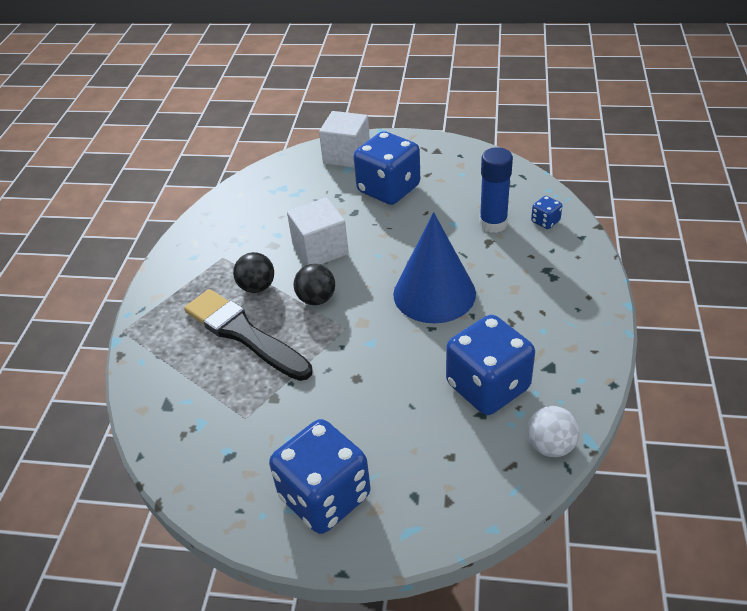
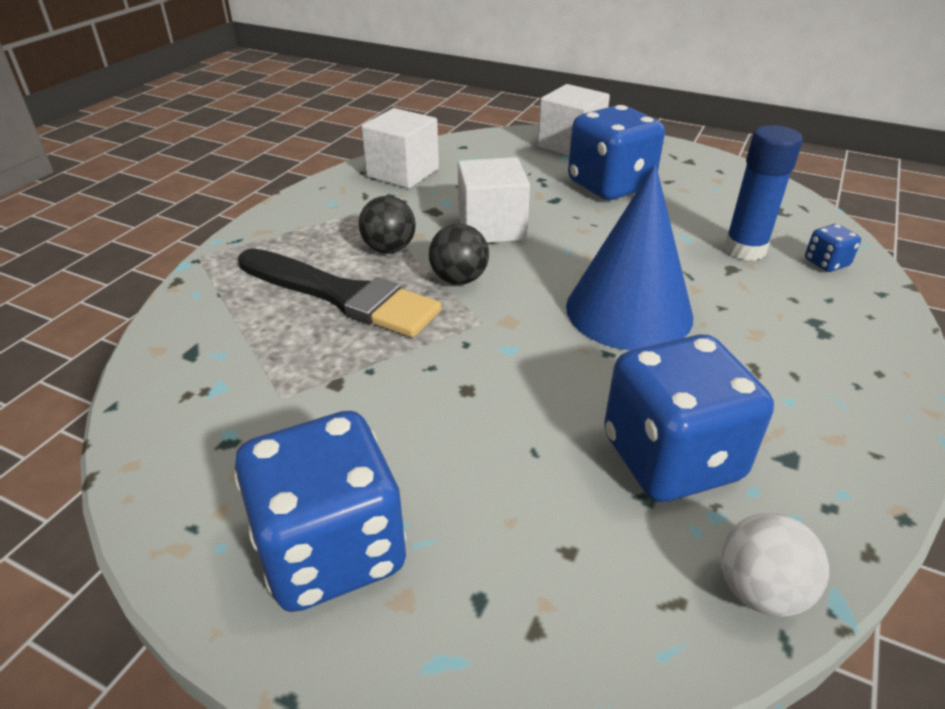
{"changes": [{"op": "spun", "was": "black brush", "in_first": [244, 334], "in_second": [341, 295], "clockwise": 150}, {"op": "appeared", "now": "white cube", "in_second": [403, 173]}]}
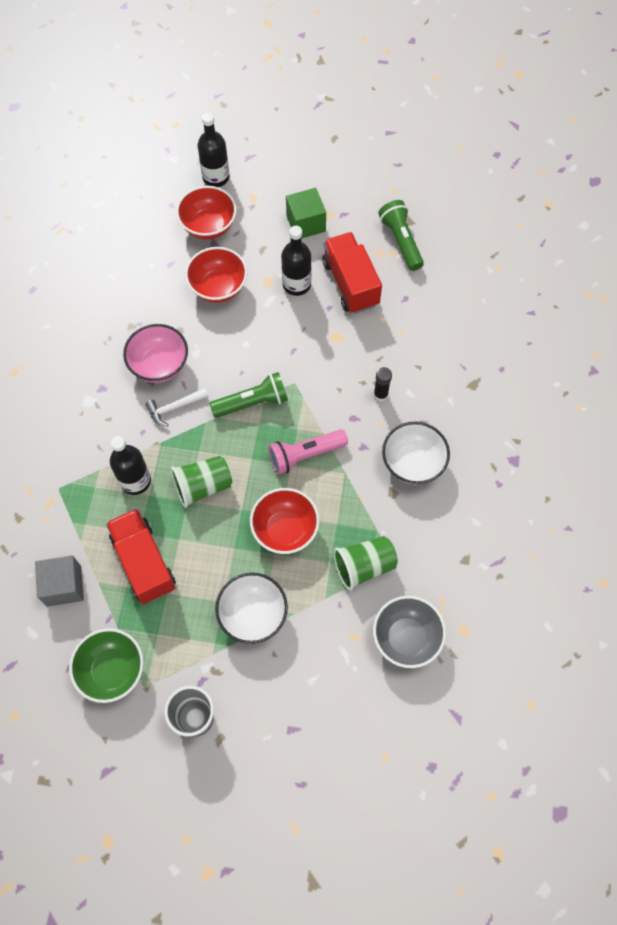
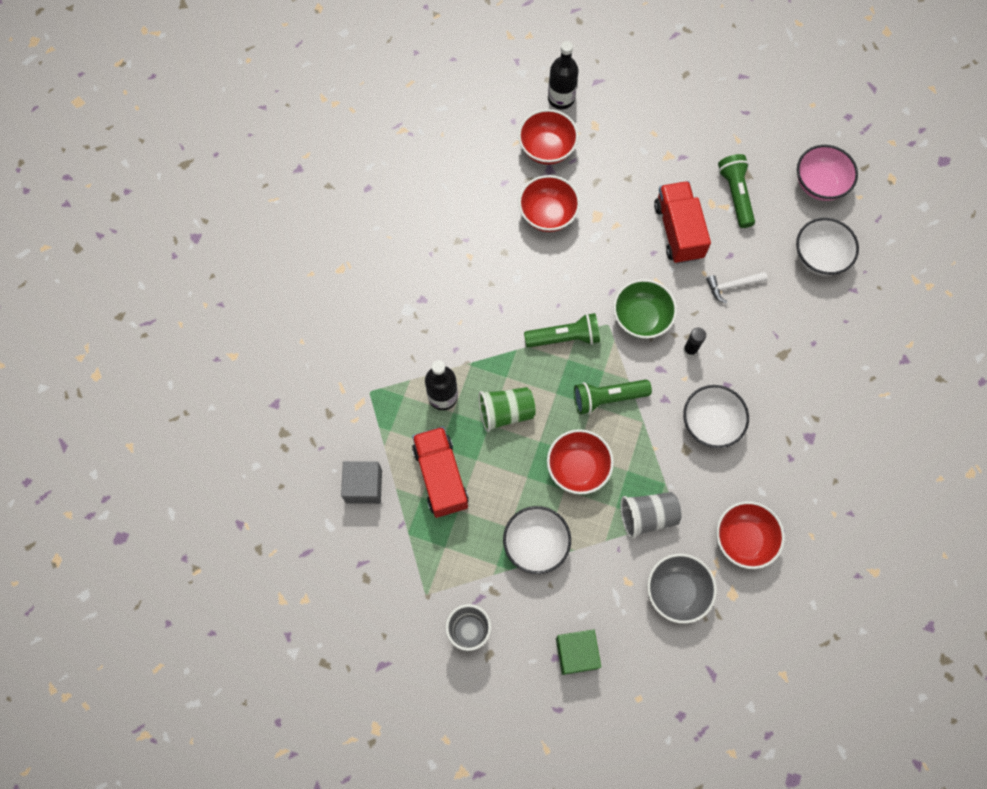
{"changes": [{"op": "relocated", "was": "green bowl", "in_first": [112, 670], "in_second": [641, 318]}, {"op": "relocated", "was": "pink bowl", "in_first": [159, 365], "in_second": [819, 184]}, {"op": "relocated", "was": "white hammer", "in_first": [174, 407], "in_second": [732, 286]}, {"op": "colour", "was": "pink flashlight", "now": "green flashlight", "in_first": [305, 455], "in_second": [607, 398]}, {"op": "missing", "was": "black bottle", "in_first": [296, 284]}, {"op": "relocated", "was": "green cube", "in_first": [306, 223], "in_second": [576, 653]}, {"op": "colour", "was": "green cup", "now": "grey cup", "in_first": [364, 566], "in_second": [647, 516]}, {"op": "appeared", "now": "red bowl", "in_second": [743, 539]}, {"op": "appeared", "now": "white bowl", "in_second": [819, 257]}]}
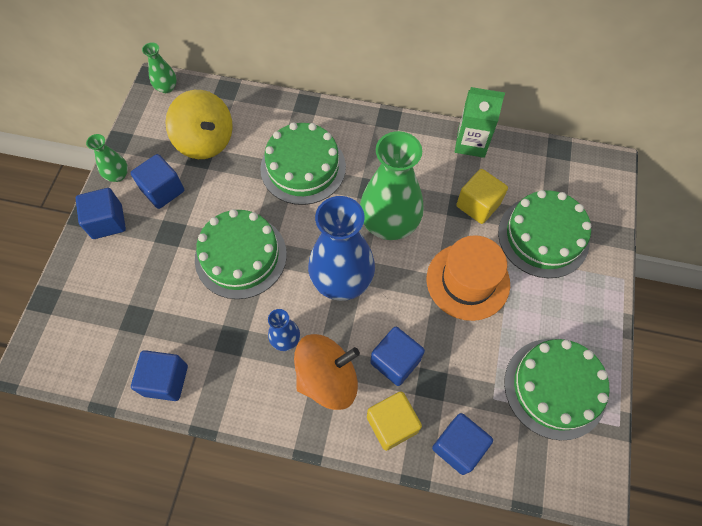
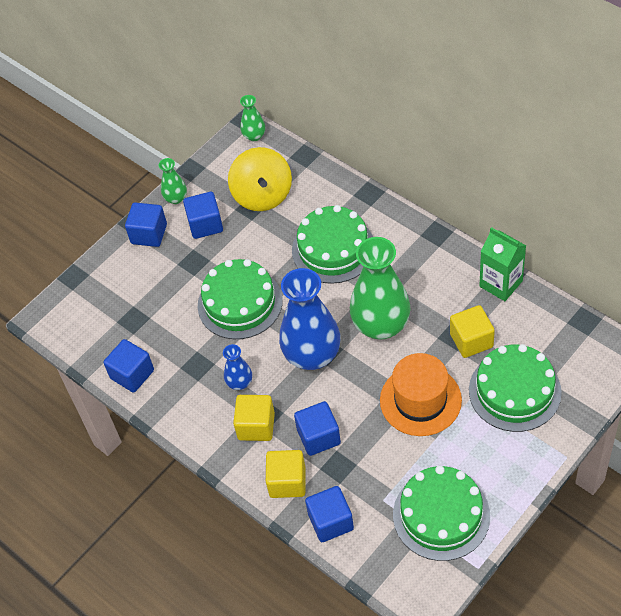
{"changes": [{"op": "exchanged", "was": "orange spinning top", "now": "yellow cube", "in_first": [327, 378], "in_second": [256, 426]}]}
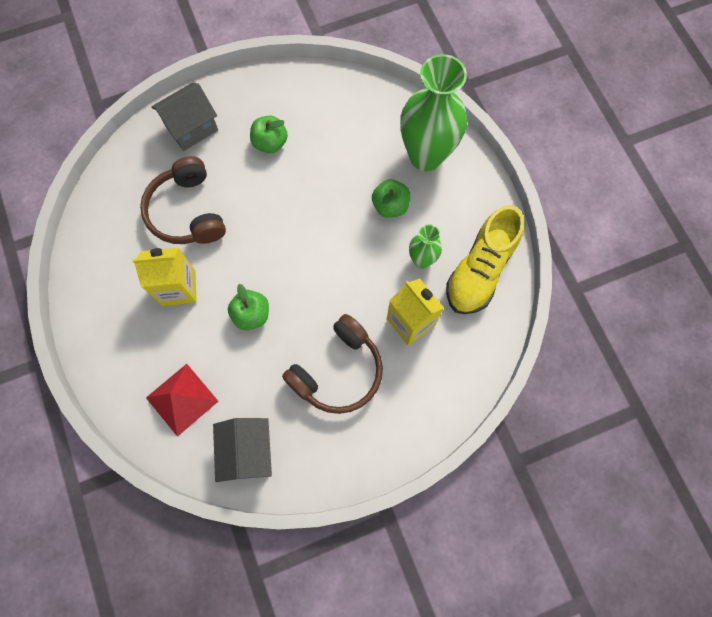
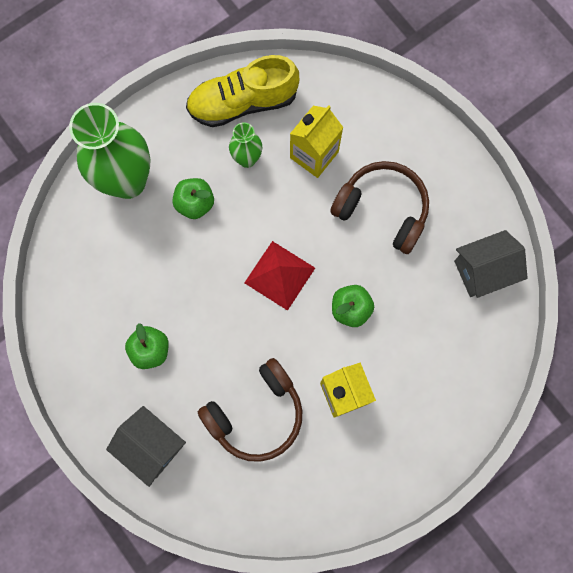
{"changes": [{"op": "relocated", "was": "red pyramid", "in_first": [182, 399], "in_second": [280, 275]}, {"op": "spun", "was": "yellow shoe", "in_first": [480, 270], "in_second": [243, 102], "clockwise": 150}]}
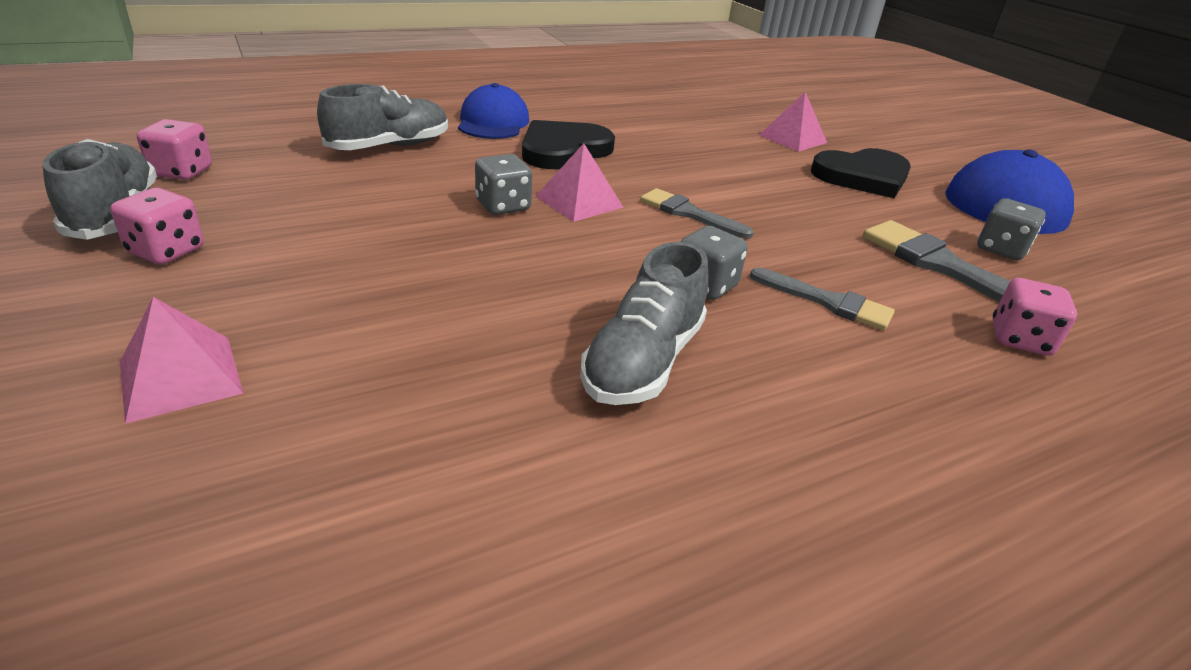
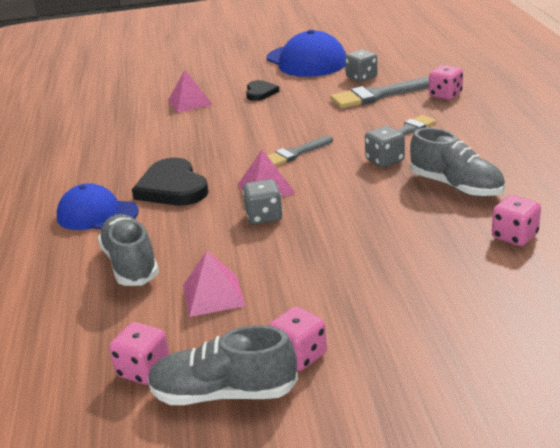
{"changes": [{"op": "relocated", "was": "pink pyramid", "in_first": [180, 377], "in_second": [213, 295]}, {"op": "size", "was": "black heart", "in_first": [863, 177], "in_second": [260, 92], "ratio": 0.58}, {"op": "appeared", "now": "pink dice", "in_second": [514, 236]}]}
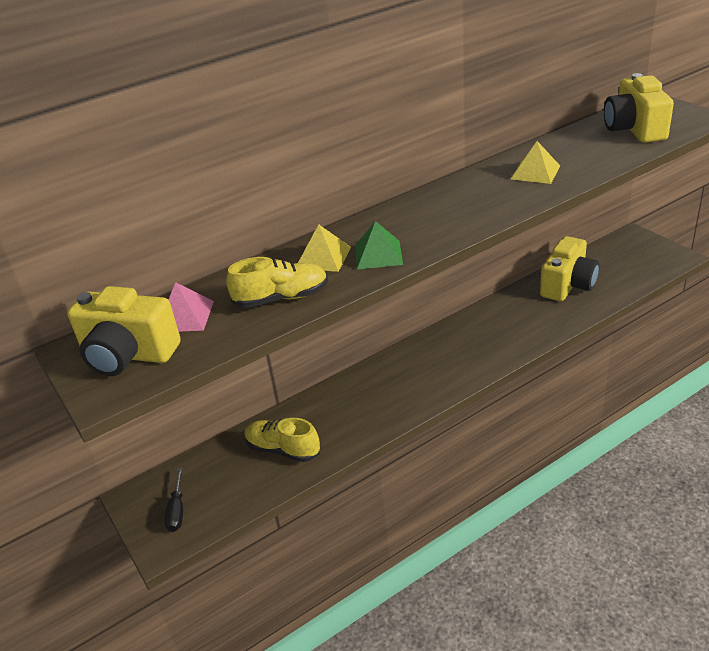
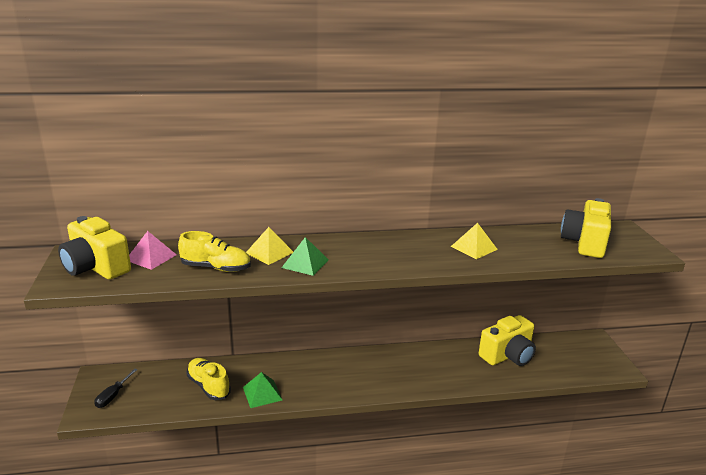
{"changes": [{"op": "appeared", "now": "green pyramid", "in_second": [262, 393]}]}
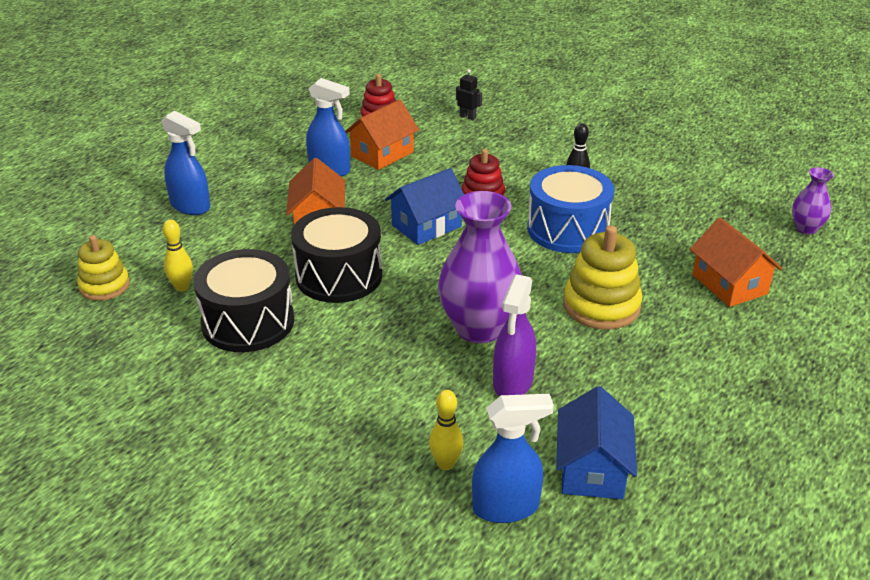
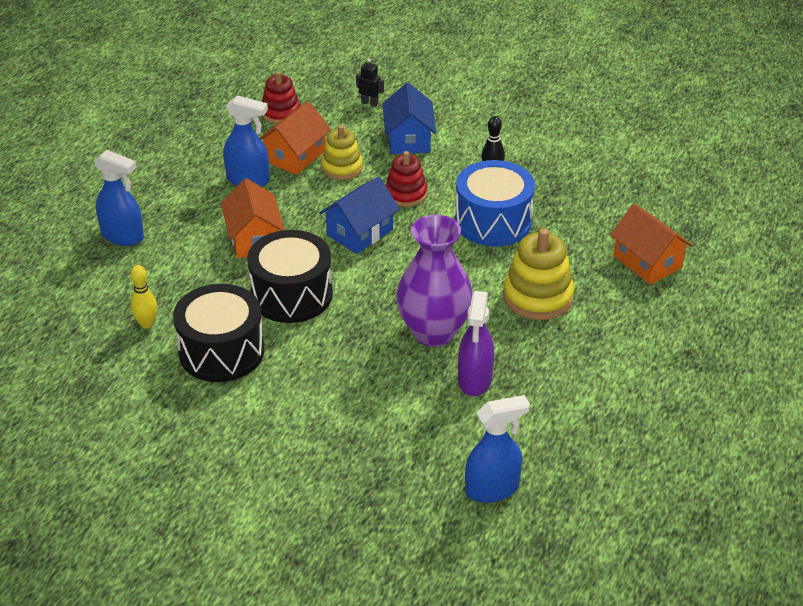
{"changes": [{"op": "relocated", "was": "yellow stacking toy", "in_first": [104, 286], "in_second": [342, 167]}, {"op": "missing", "was": "yellow bowling pin", "in_first": [446, 464]}, {"op": "relocated", "was": "blue house", "in_first": [592, 469], "in_second": [408, 139]}, {"op": "missing", "was": "purple vase", "in_first": [806, 228]}]}
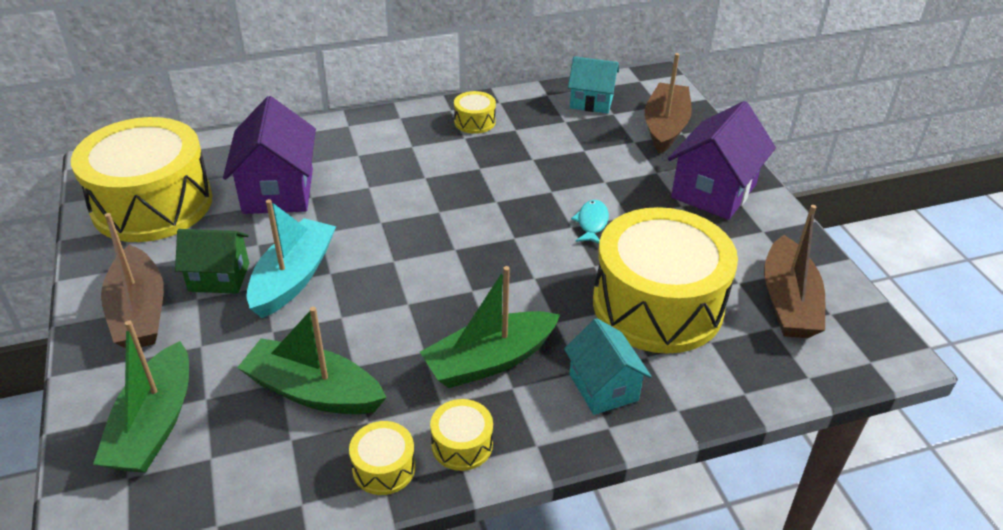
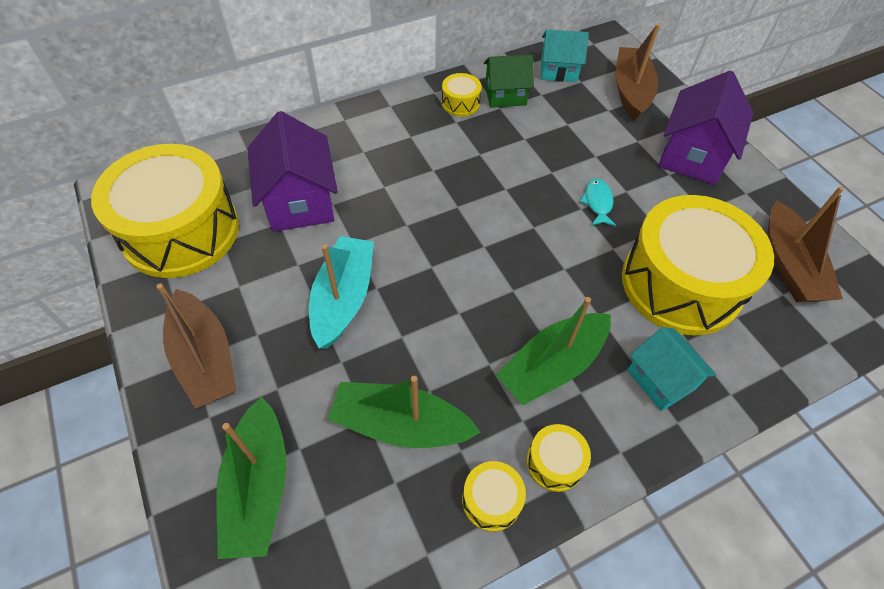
{"changes": [{"op": "relocated", "was": "green house", "in_first": [219, 277], "in_second": [505, 95]}]}
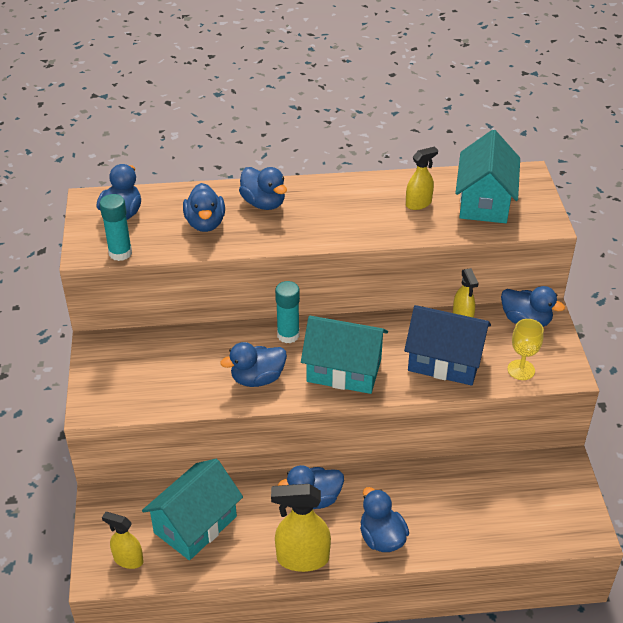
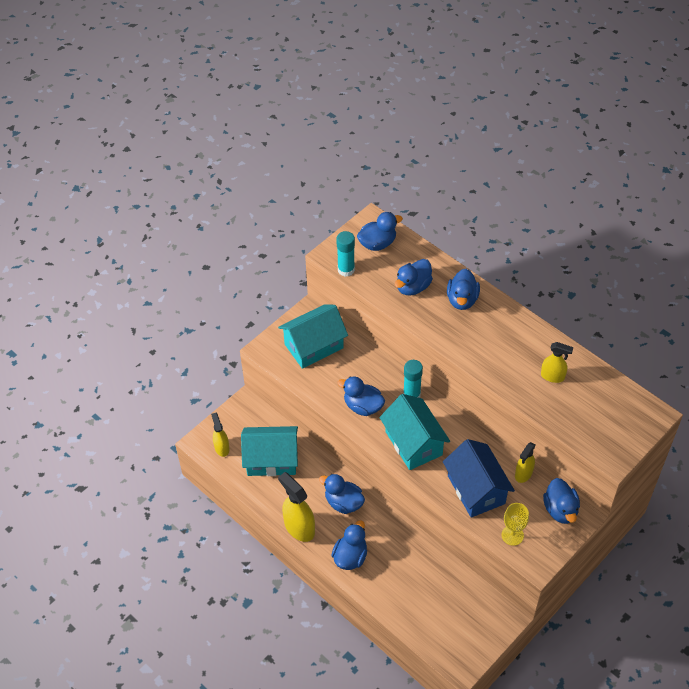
{"changes": [{"op": "relocated", "was": "turquoise house", "in_first": [484, 202], "in_second": [314, 346]}]}
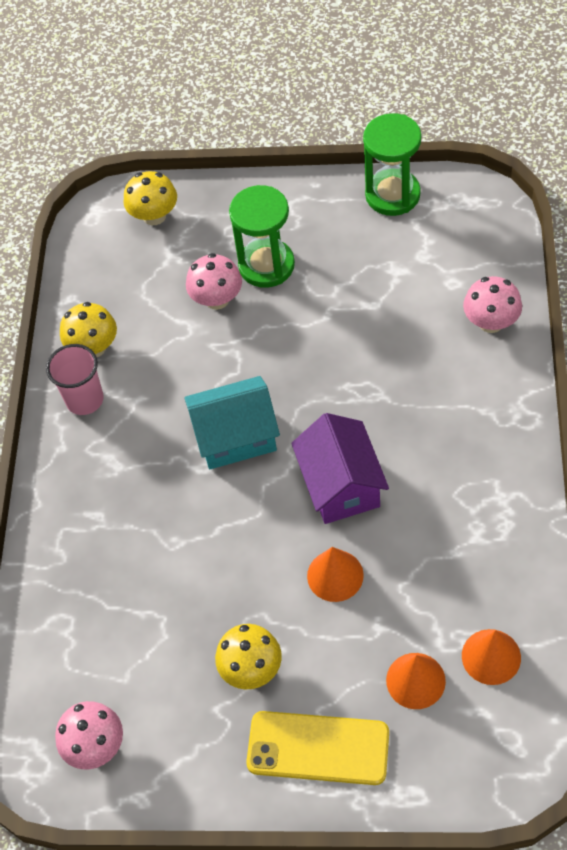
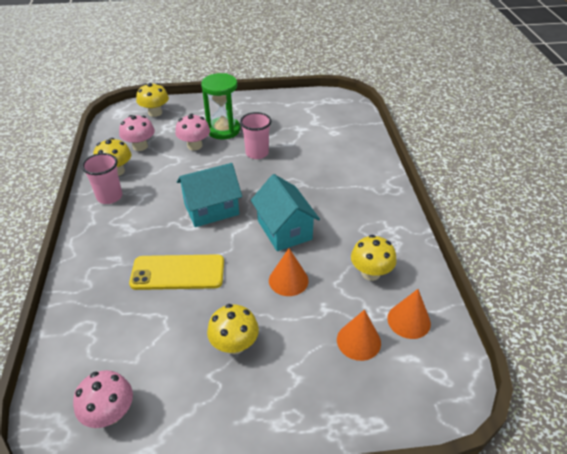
{"changes": [{"op": "relocated", "was": "yellow phone", "in_first": [318, 748], "in_second": [178, 272]}, {"op": "colour", "was": "purple house", "now": "turquoise house", "in_first": [341, 485], "in_second": [284, 230]}, {"op": "missing", "was": "green hourglass", "in_first": [392, 195]}, {"op": "relocated", "was": "pink mushroom", "in_first": [491, 322], "in_second": [140, 146]}, {"op": "appeared", "now": "pink cup", "in_second": [257, 153]}, {"op": "appeared", "now": "yellow mushroom", "in_second": [370, 273]}]}
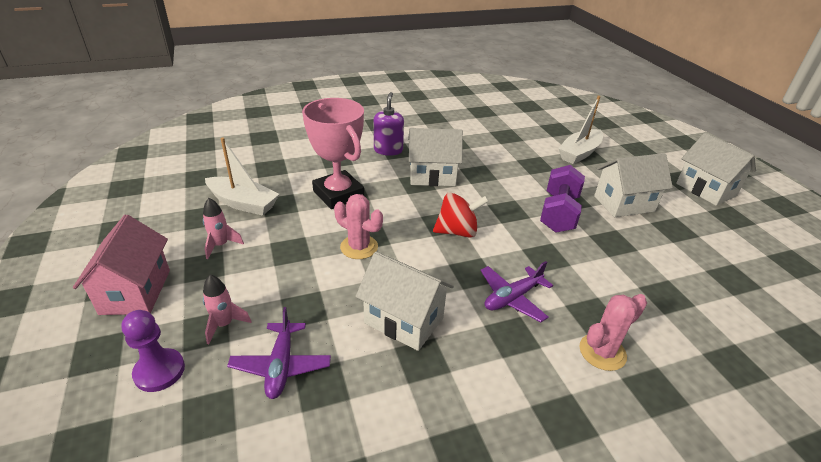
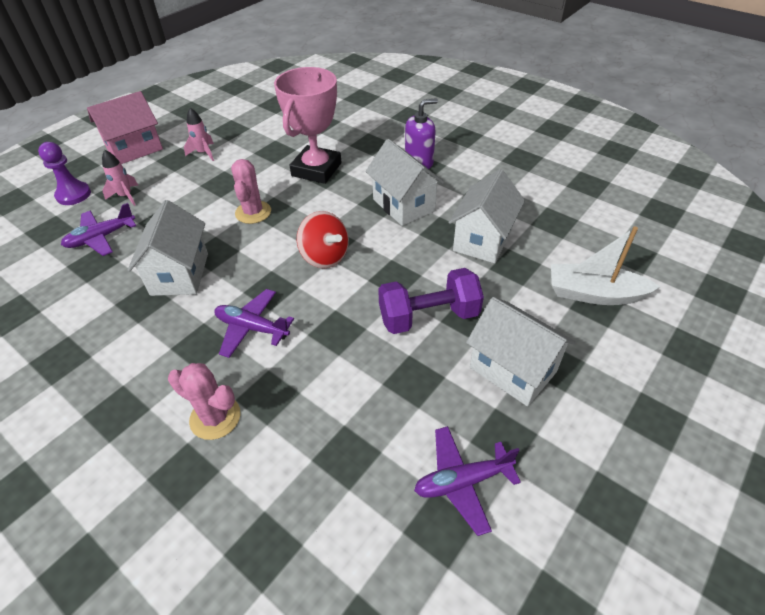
{"changes": [{"op": "missing", "was": "white boat", "in_first": [243, 203]}, {"op": "relocated", "was": "white house", "in_first": [705, 189], "in_second": [482, 240]}, {"op": "appeared", "now": "purple plane", "in_second": [462, 482]}]}
